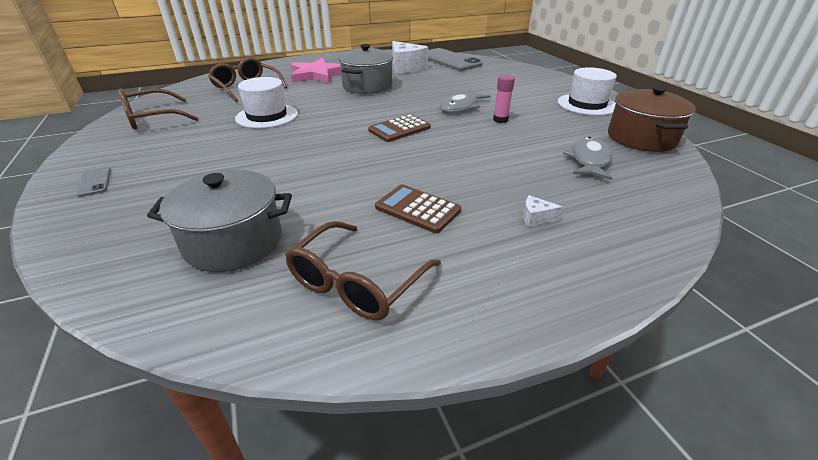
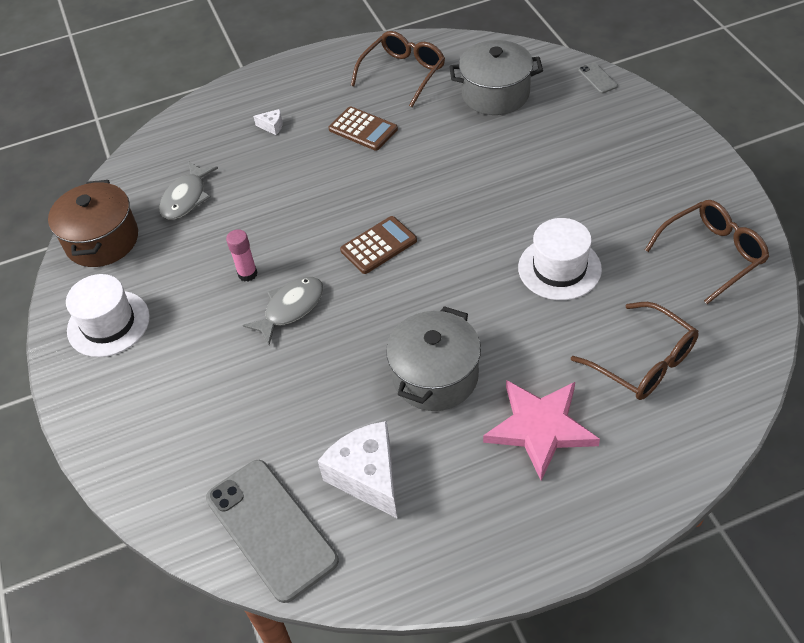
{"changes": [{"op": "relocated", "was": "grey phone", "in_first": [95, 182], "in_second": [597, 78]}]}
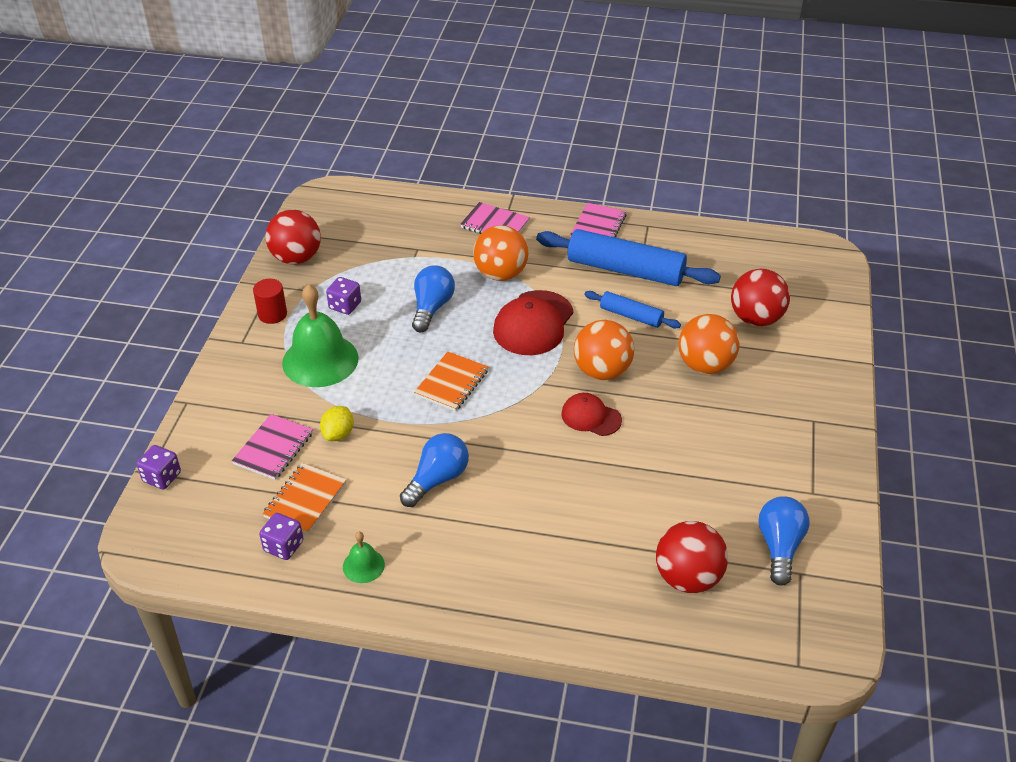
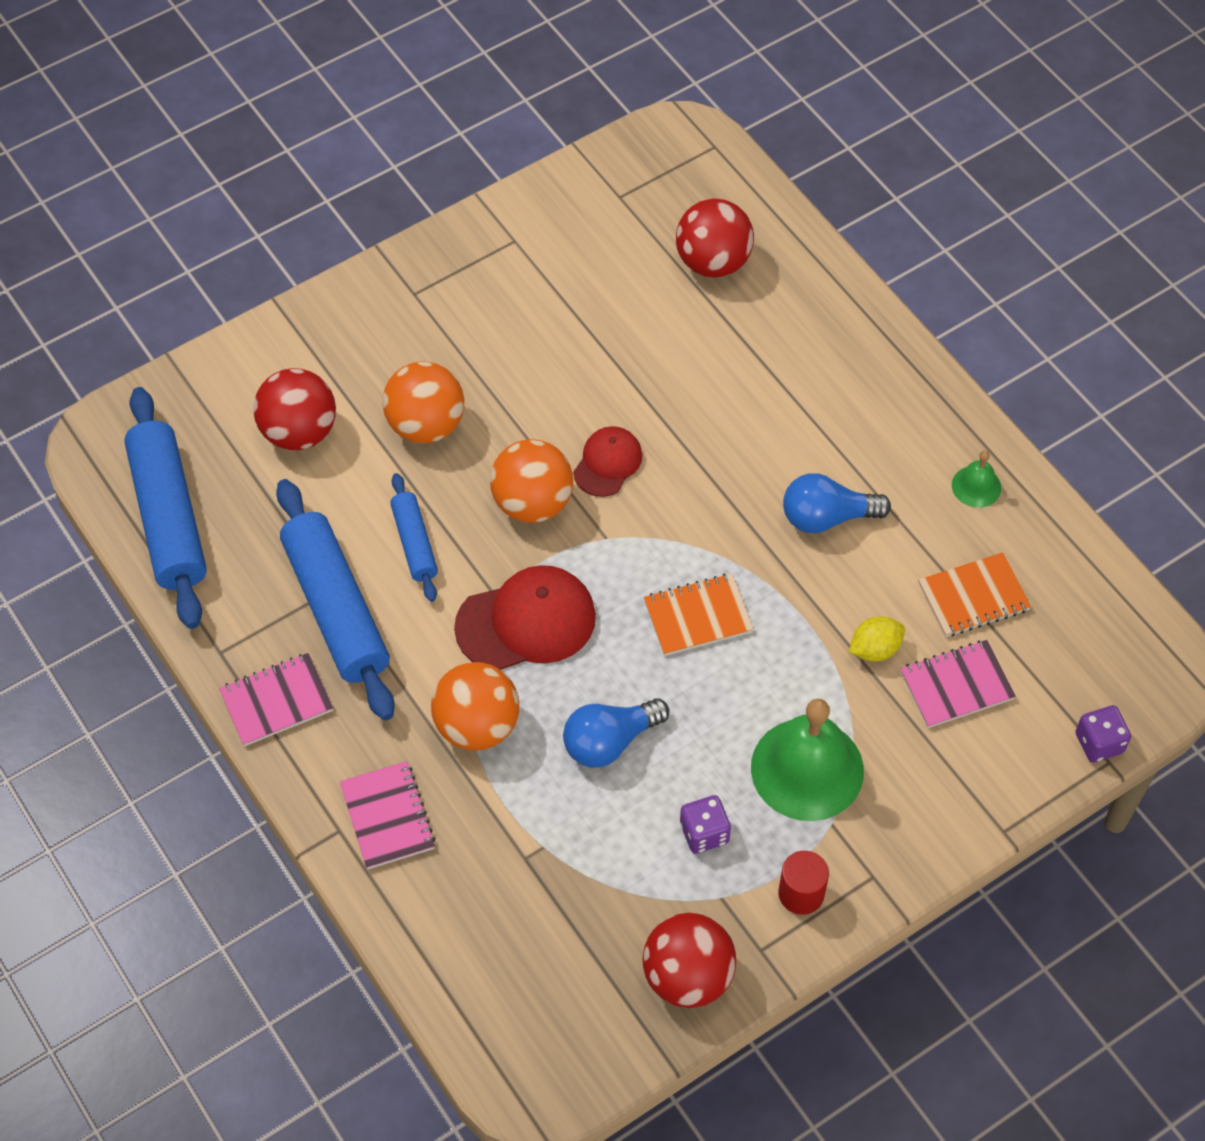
{"changes": [{"op": "missing", "was": "purple dice", "in_first": [283, 546]}, {"op": "spun", "was": "red cap", "in_first": [591, 417], "in_second": [608, 463], "clockwise": -135}, {"op": "missing", "was": "blue light bulb", "in_first": [779, 547]}, {"op": "appeared", "now": "blue rolling pin", "in_second": [168, 517]}]}
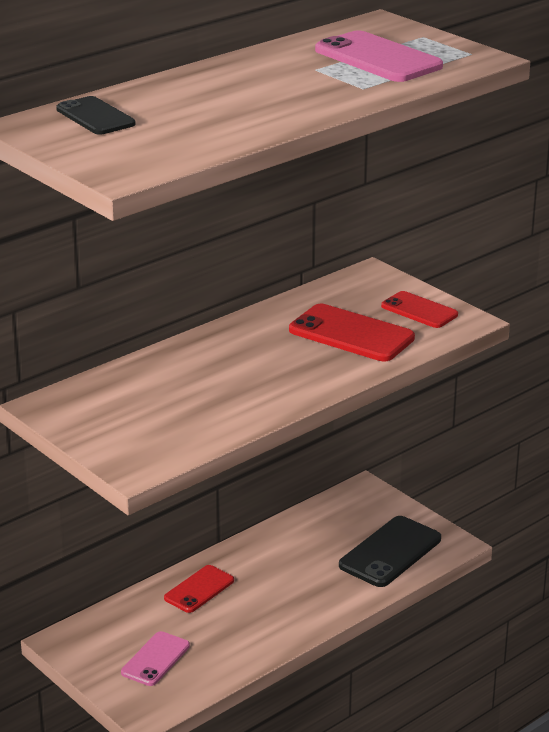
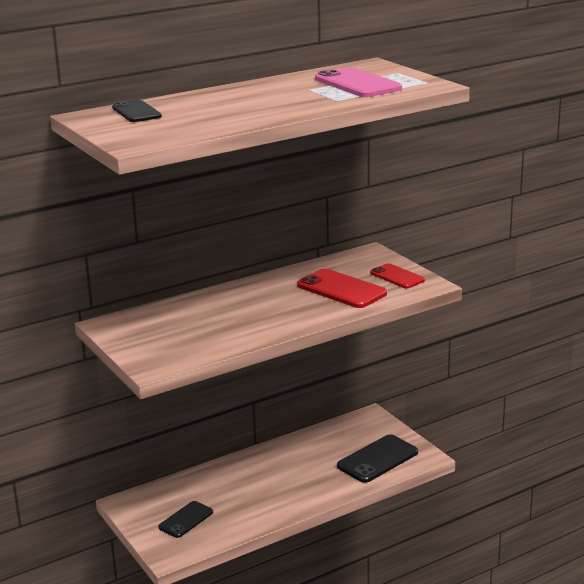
{"changes": [{"op": "colour", "was": "pink phone", "now": "black phone", "in_first": [155, 659], "in_second": [186, 520]}, {"op": "missing", "was": "red phone", "in_first": [199, 589]}]}
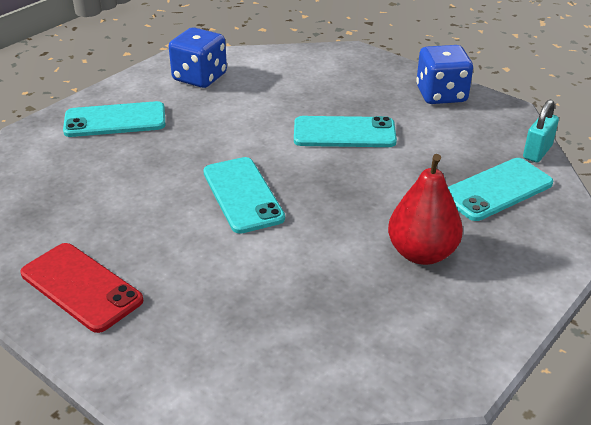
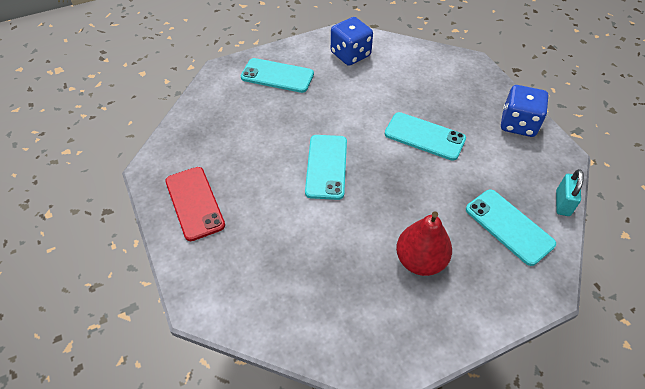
{"changes": [{"op": "spun", "was": "turquoise phone", "in_first": [497, 190], "in_second": [509, 226], "clockwise": 60}, {"op": "spun", "was": "turquoise padlock", "in_first": [537, 152], "in_second": [562, 203], "clockwise": -45}]}
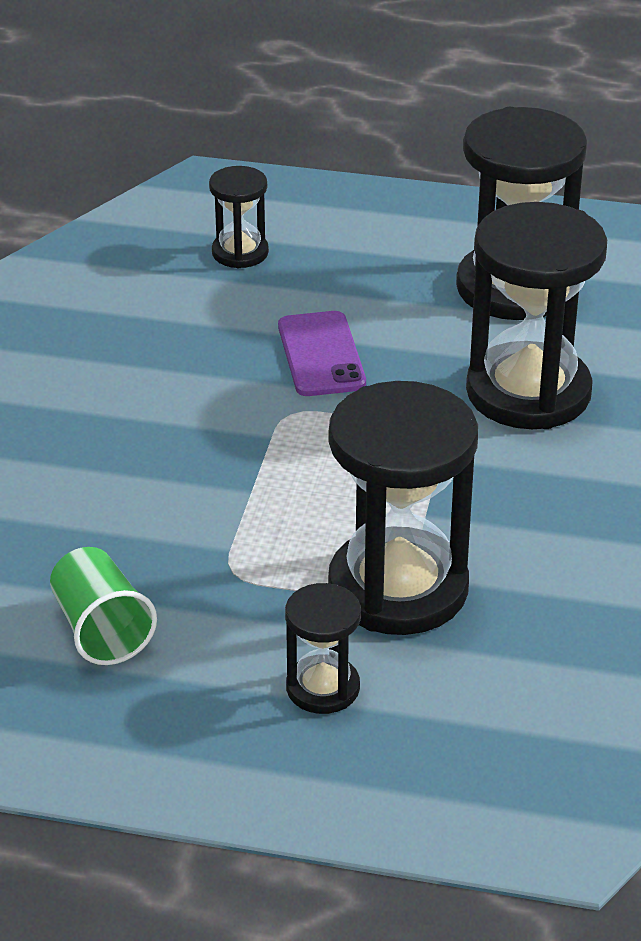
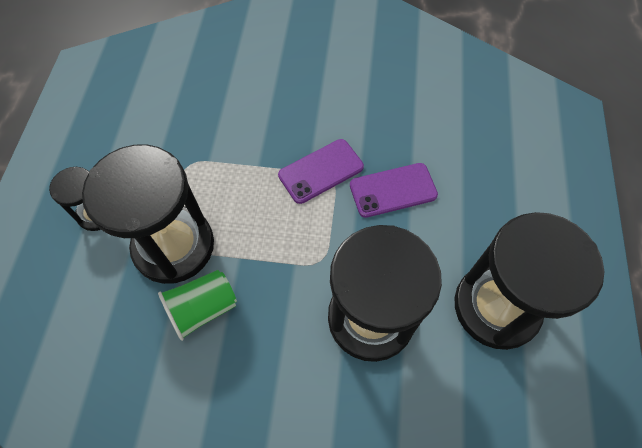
{"changes": [{"op": "relocated", "was": "green cup", "in_first": [101, 630], "in_second": [203, 308]}, {"op": "missing", "was": "black hourglass", "in_first": [240, 253]}, {"op": "appeared", "now": "purple phone", "in_second": [321, 171]}]}
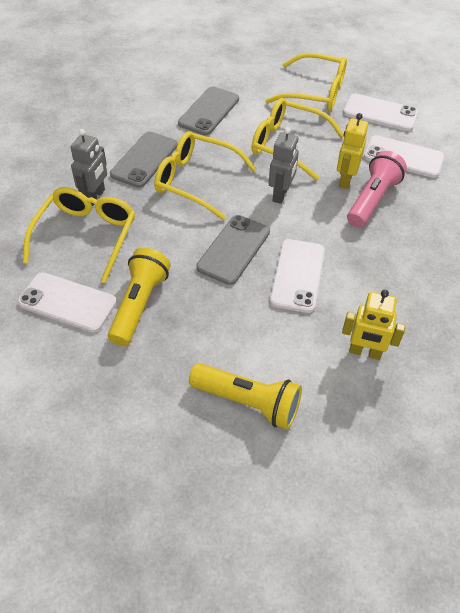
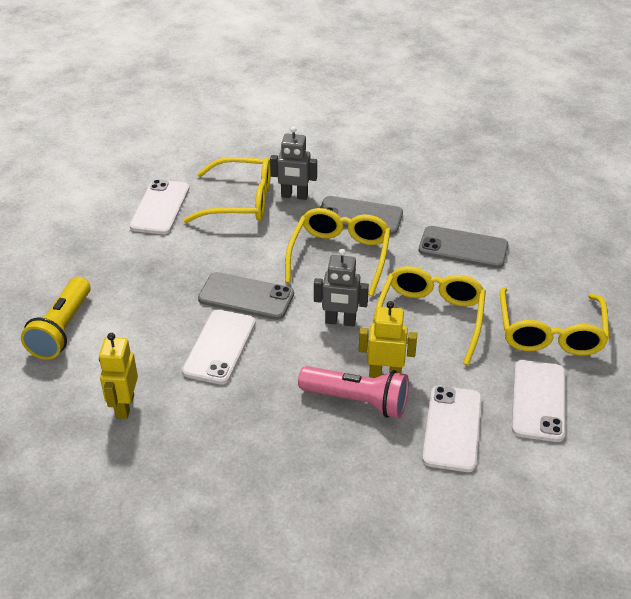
{"changes": [{"op": "missing", "was": "yellow flashlight", "in_first": [139, 304]}, {"op": "spun", "was": "white phone", "in_first": [297, 275], "in_second": [220, 347], "clockwise": -75}]}
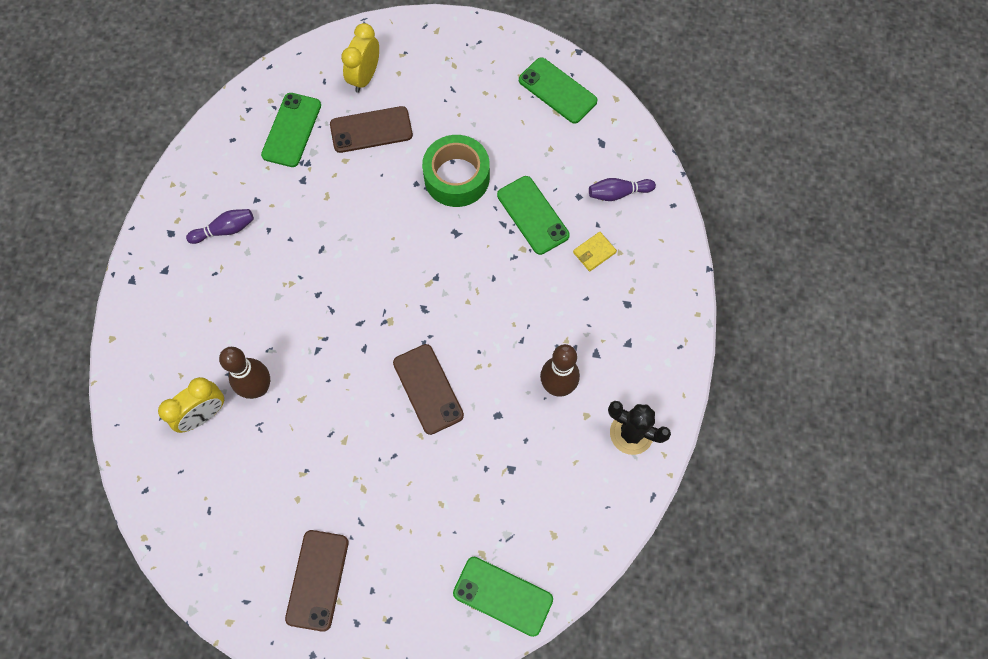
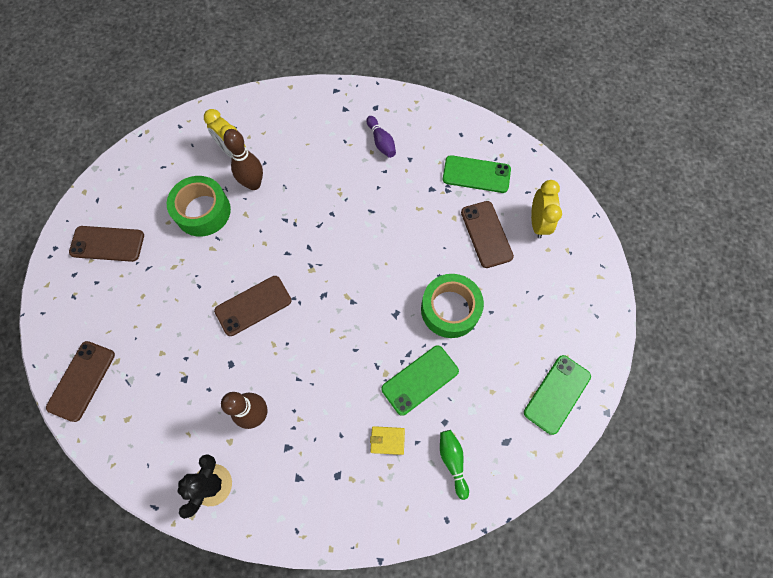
{"changes": [{"op": "spun", "was": "yellow clock", "in_first": [365, 77], "in_second": [538, 223], "clockwise": 75}, {"op": "colour", "was": "green phone", "now": "brown phone", "in_first": [503, 596], "in_second": [81, 380]}, {"op": "spun", "was": "yellow wallet", "in_first": [594, 252], "in_second": [387, 440], "clockwise": -45}, {"op": "colour", "was": "purple bowling pin", "now": "green bowling pin", "in_first": [618, 193], "in_second": [452, 461]}, {"op": "appeared", "now": "green tape", "in_second": [203, 211]}]}
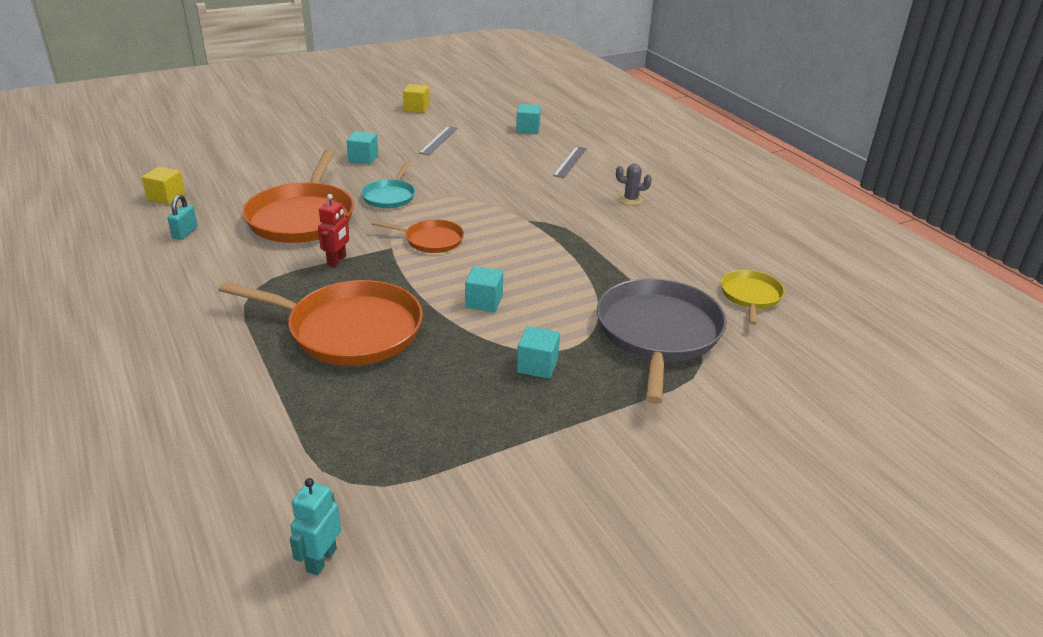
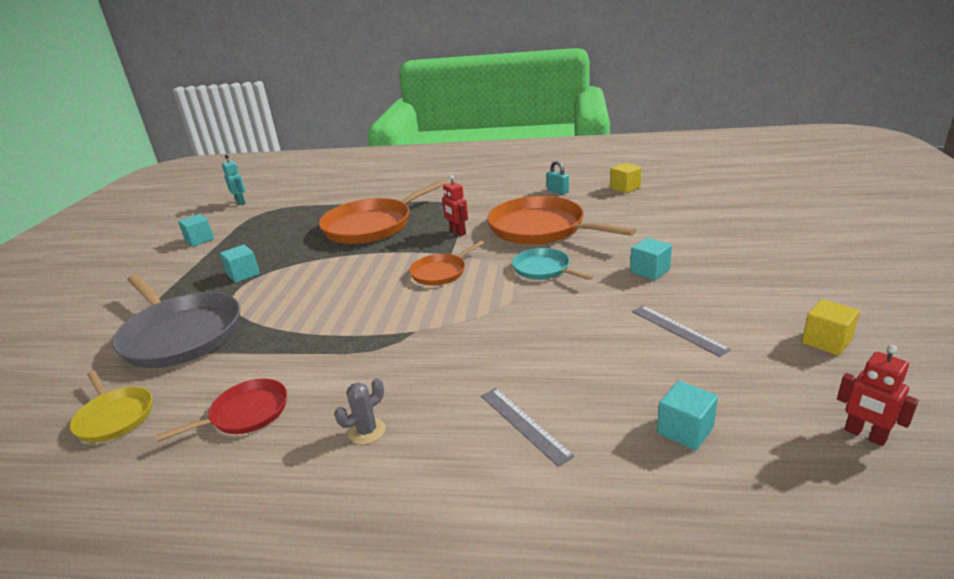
{"changes": [{"op": "relocated", "was": "turquoise cube", "in_first": [484, 302], "in_second": [199, 240]}, {"op": "appeared", "now": "red pan", "in_second": [246, 413]}, {"op": "appeared", "now": "red robot", "in_second": [865, 435]}]}
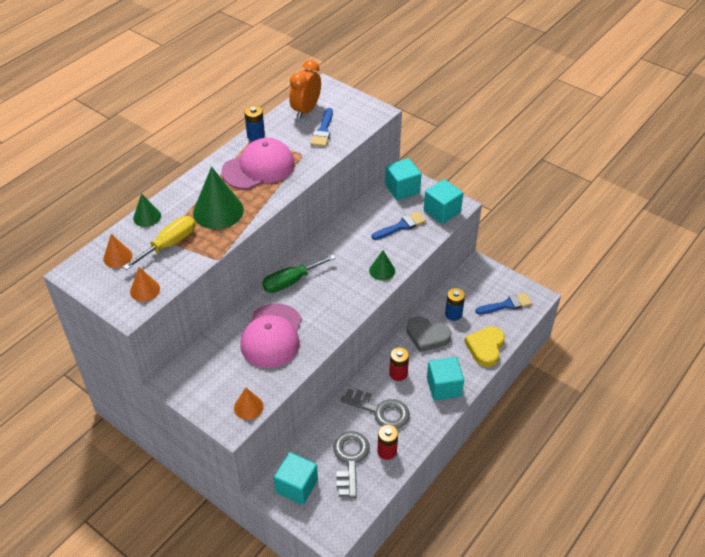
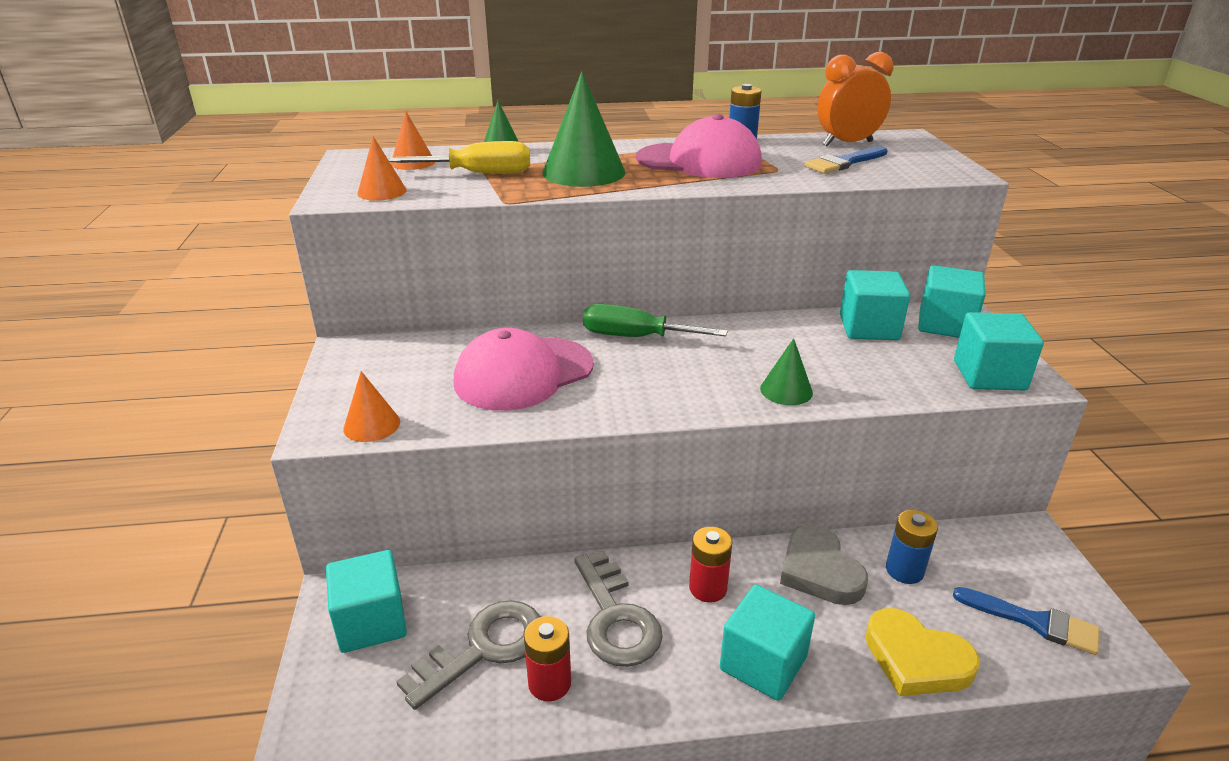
{"changes": [{"op": "missing", "was": "blue brush", "in_first": [401, 226]}, {"op": "spun", "was": "yellow heart", "in_first": [485, 347], "in_second": [916, 659], "clockwise": -120}, {"op": "appeared", "now": "turquoise cube", "in_second": [869, 327]}]}
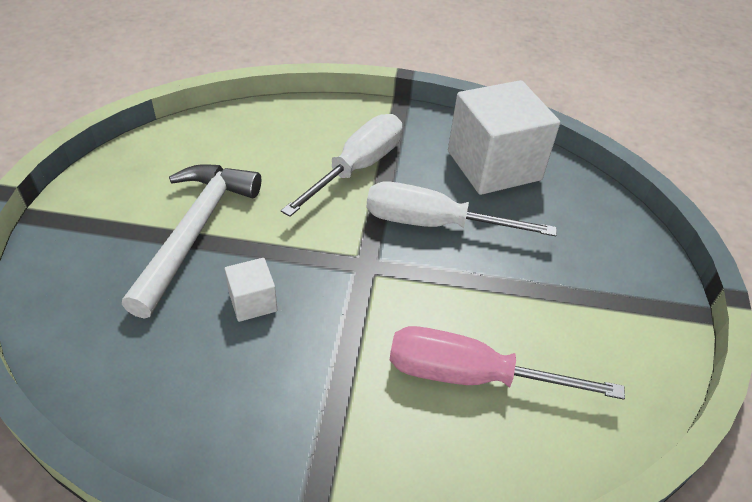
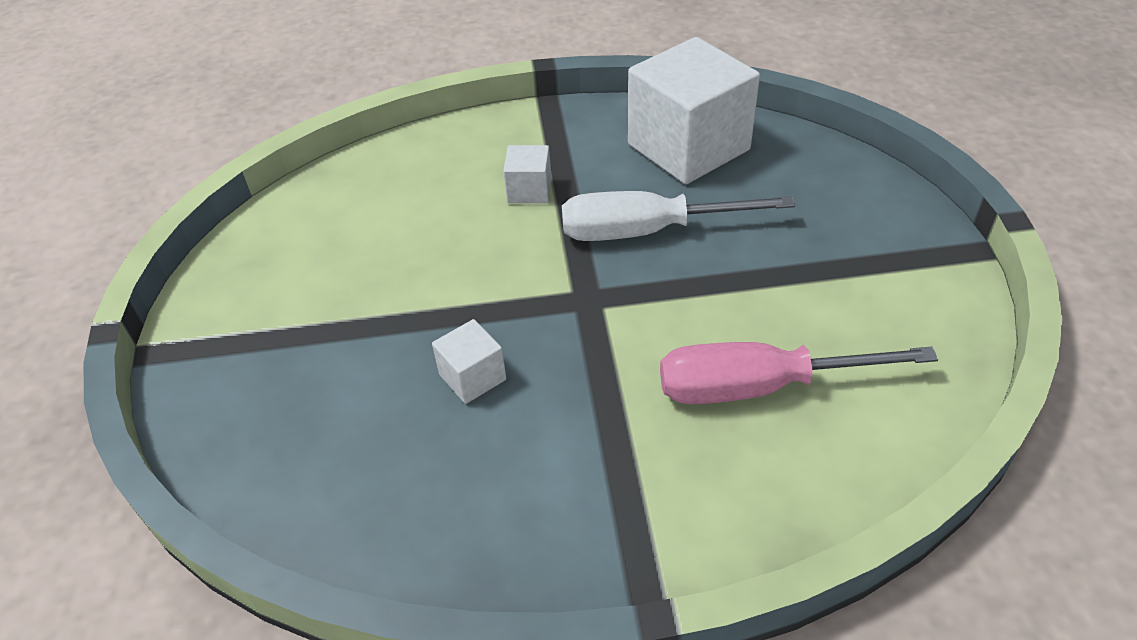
{"changes": [{"op": "missing", "was": "white hammer", "in_first": [195, 231]}, {"op": "exchanged", "was": "white screwdriver", "now": "white cube", "in_first": [357, 167], "in_second": [529, 190]}]}
